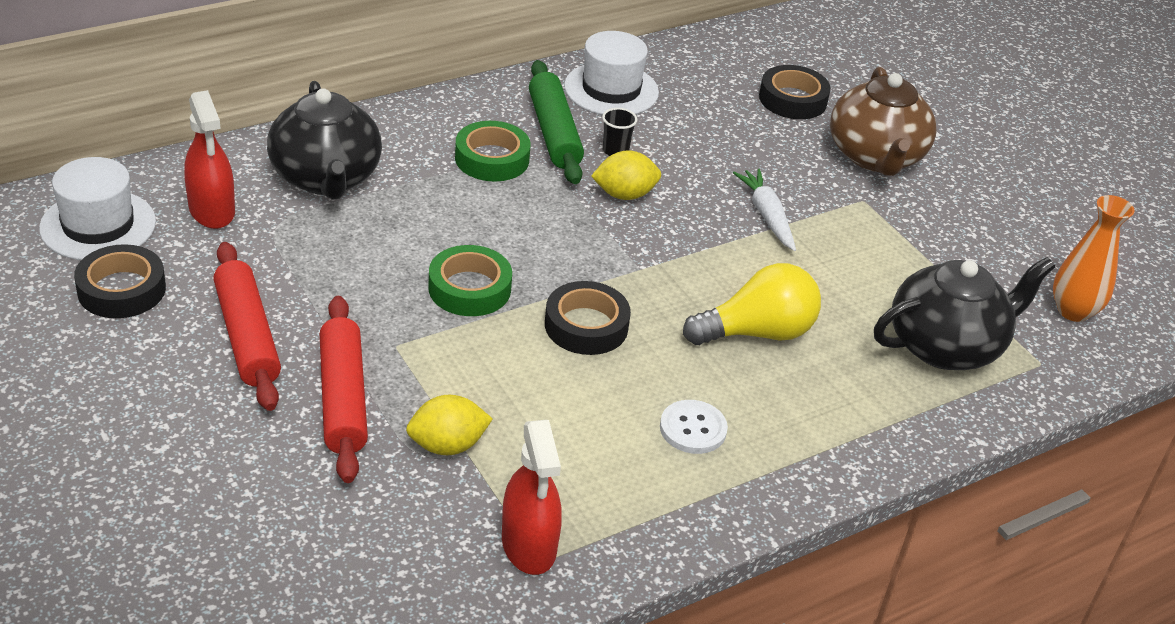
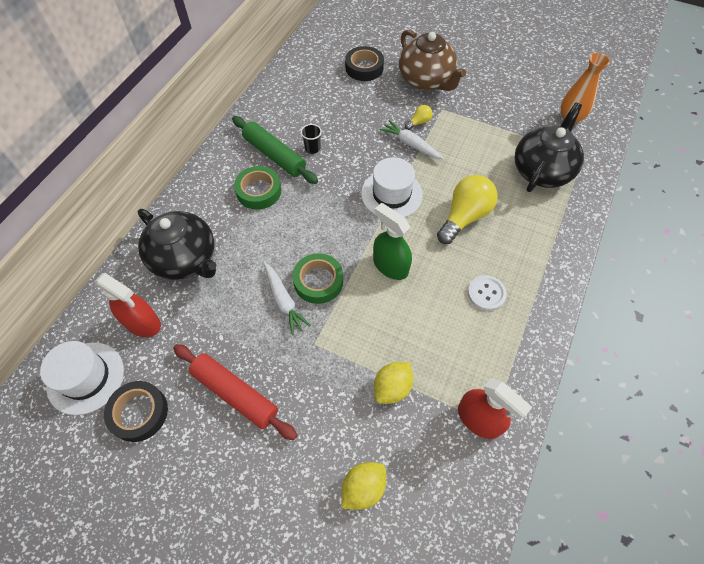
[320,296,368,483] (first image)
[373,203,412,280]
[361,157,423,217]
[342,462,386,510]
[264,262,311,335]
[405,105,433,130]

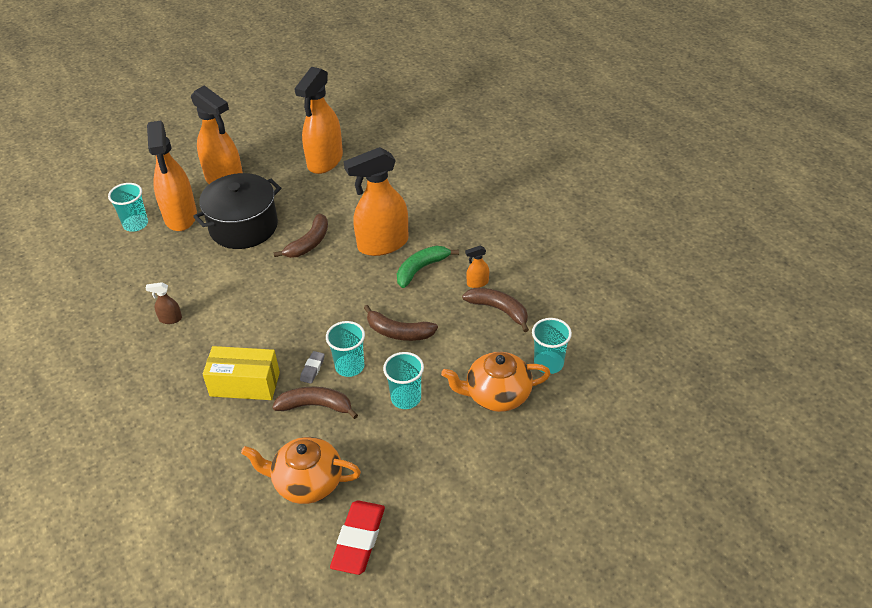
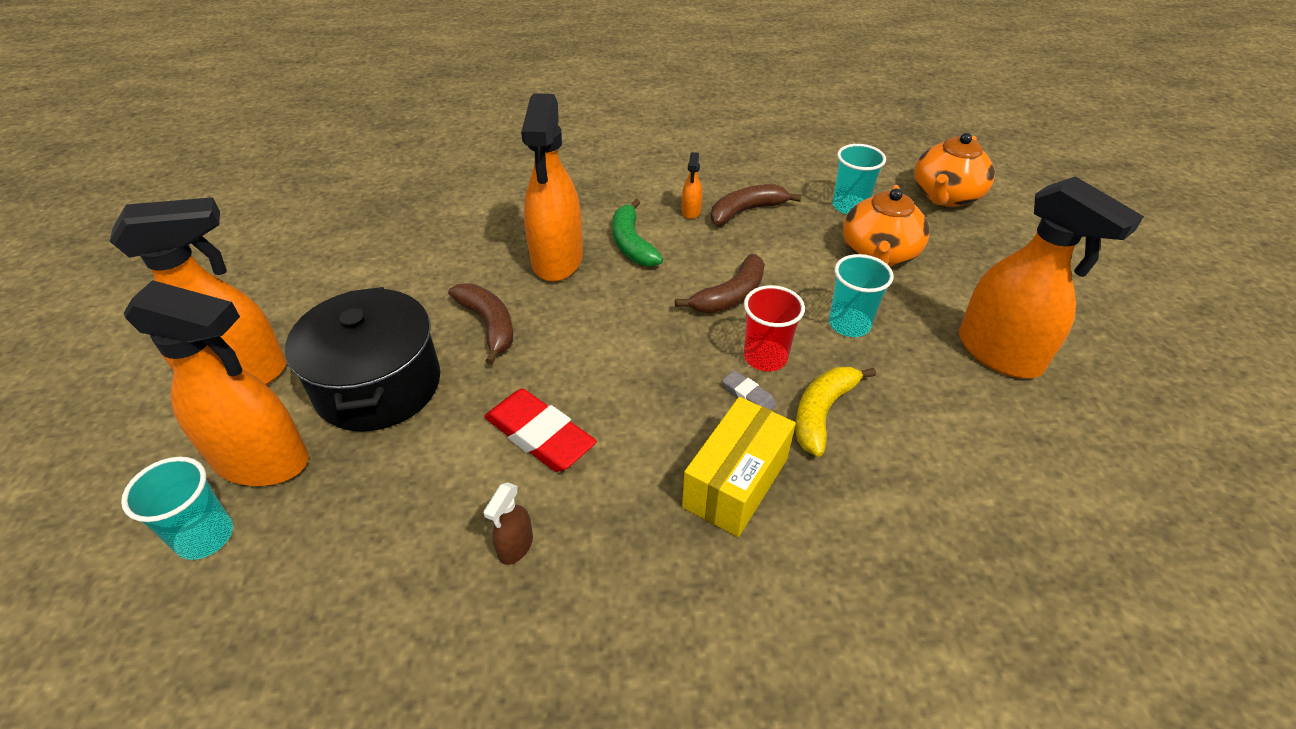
[914,133,995,207]
[795,366,876,457]
[959,176,1144,378]
[744,285,805,372]
[484,389,597,472]

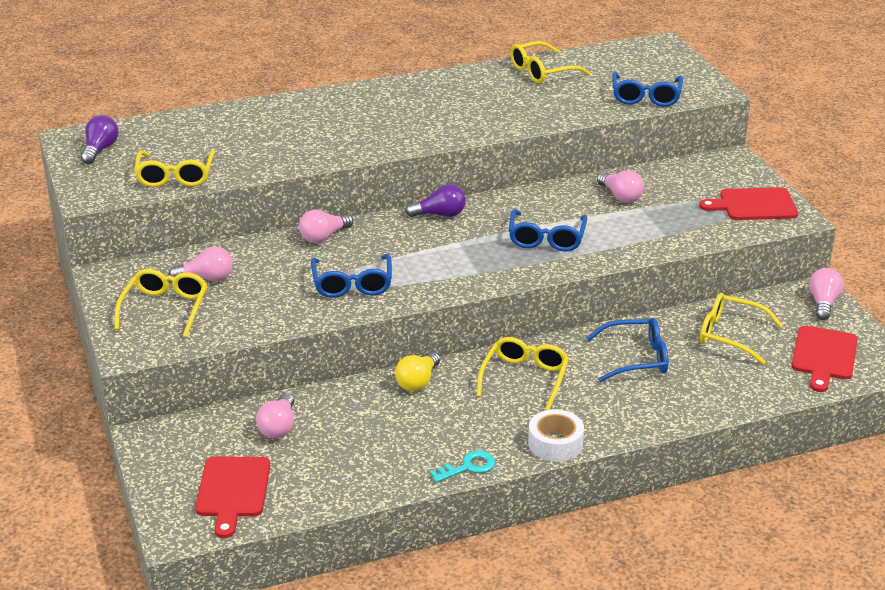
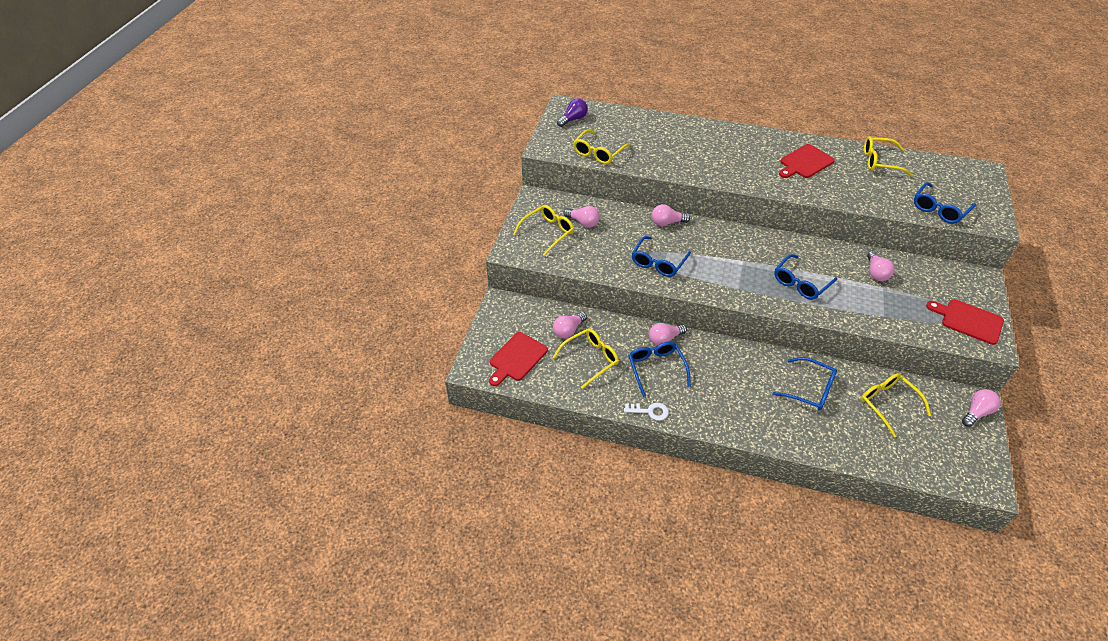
[649,323,687,346]
[405,184,466,217] (first image)
[624,403,669,421]
[553,328,619,389]
[528,409,584,462] (first image)
[779,144,835,178]
[628,342,691,397]

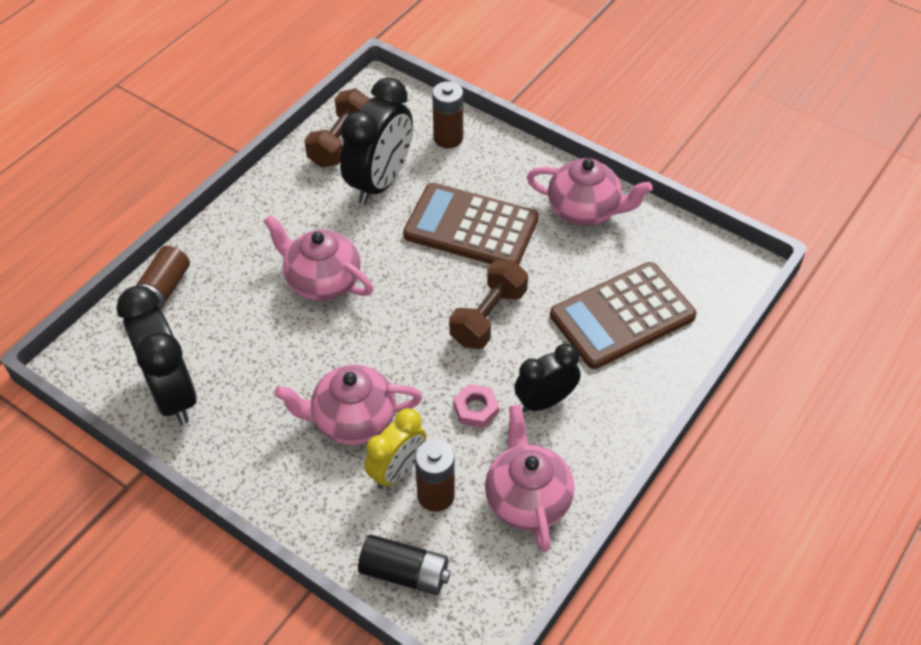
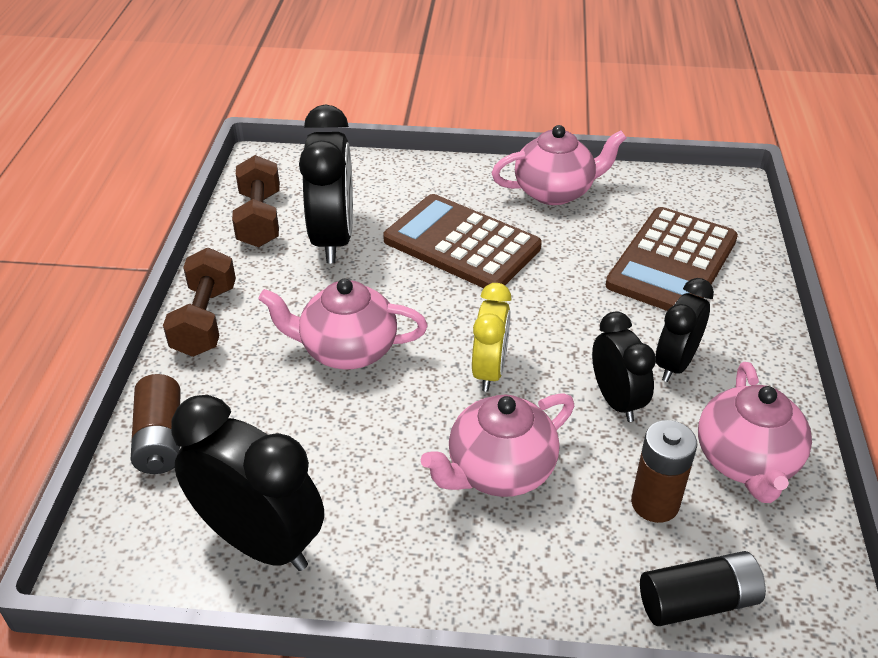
[472,283,512,392]
[383,194,542,288]
[432,81,463,148] (first image)
[163,248,236,357]
[592,311,656,422]
[698,362,812,503]

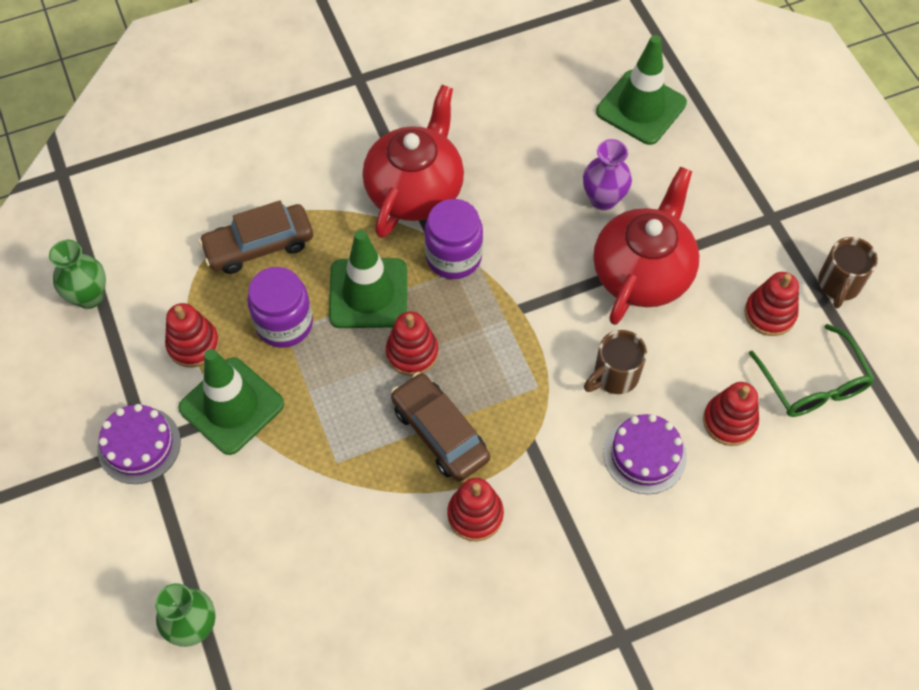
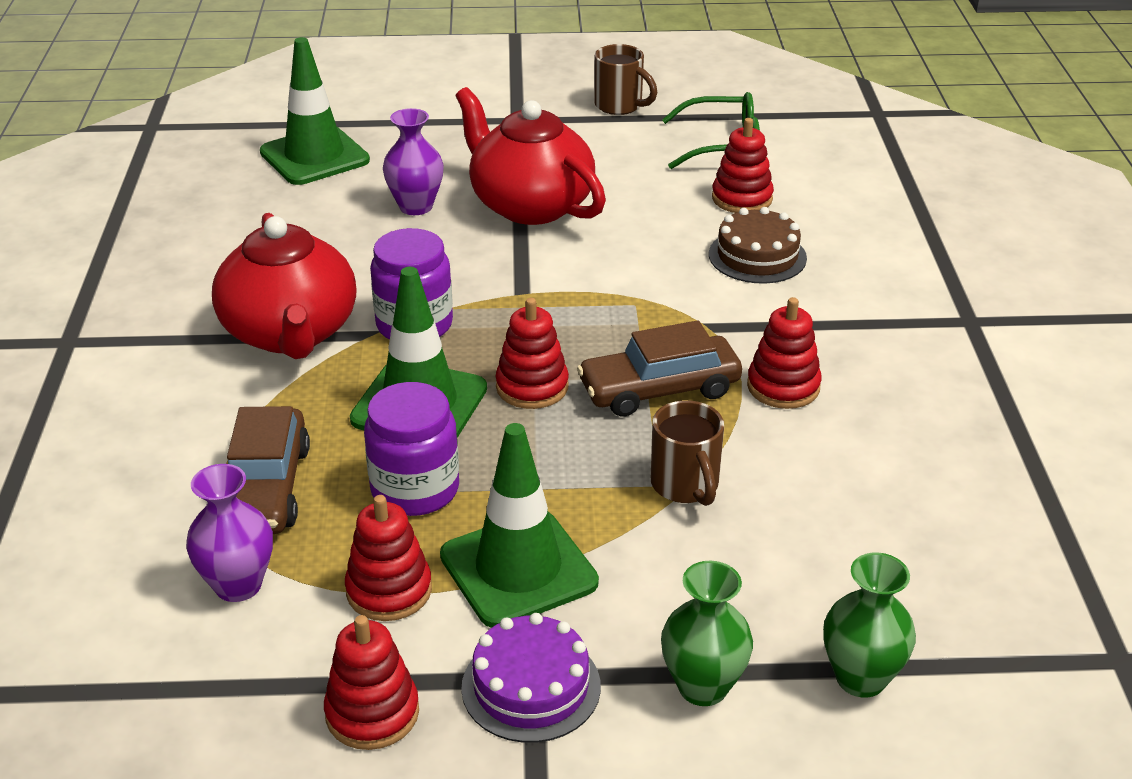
[661,561,753,706]
[212,213,356,359]
[651,400,724,506]
[709,207,807,284]
[324,615,419,750]
[186,464,273,602]

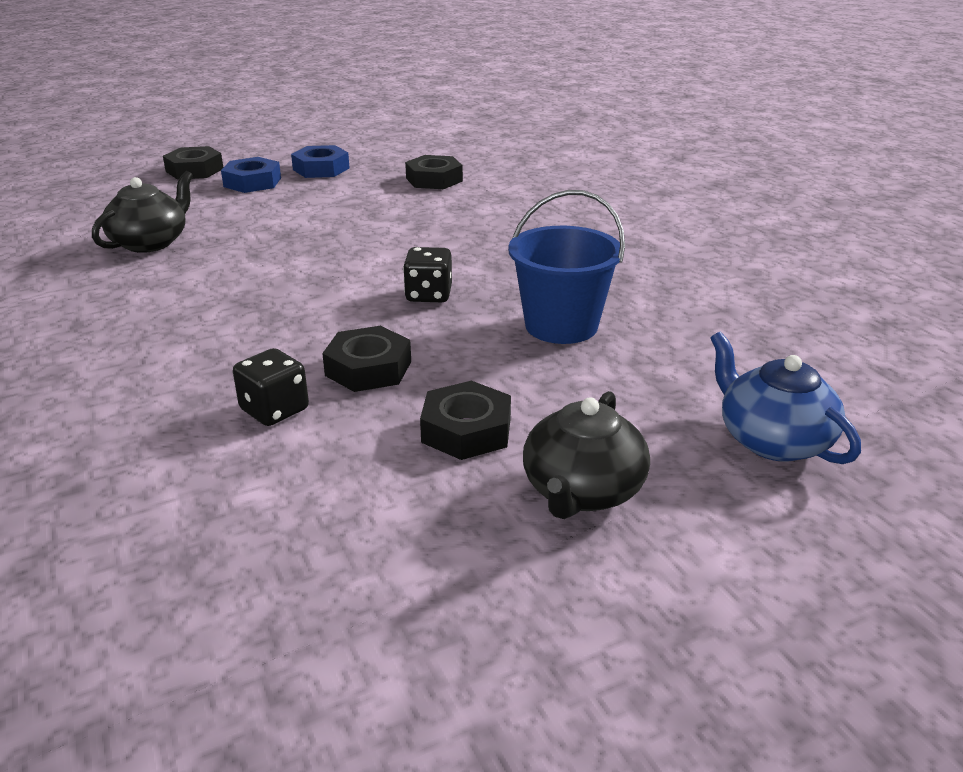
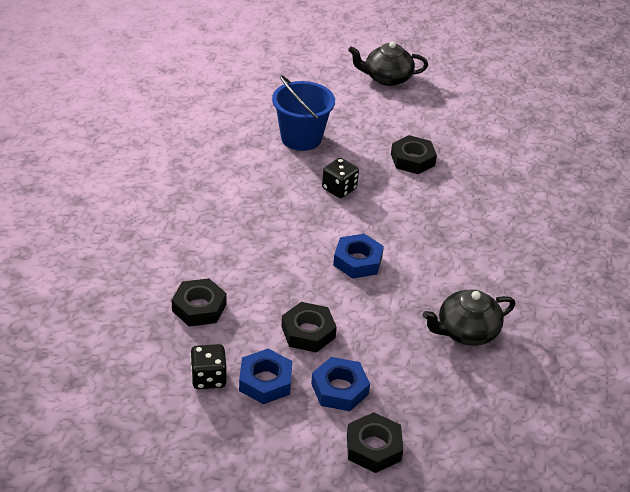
[190,344,226,389]
[281,302,337,353]
[348,41,428,86]
[711,332,861,464] (first image)
[333,234,384,279]

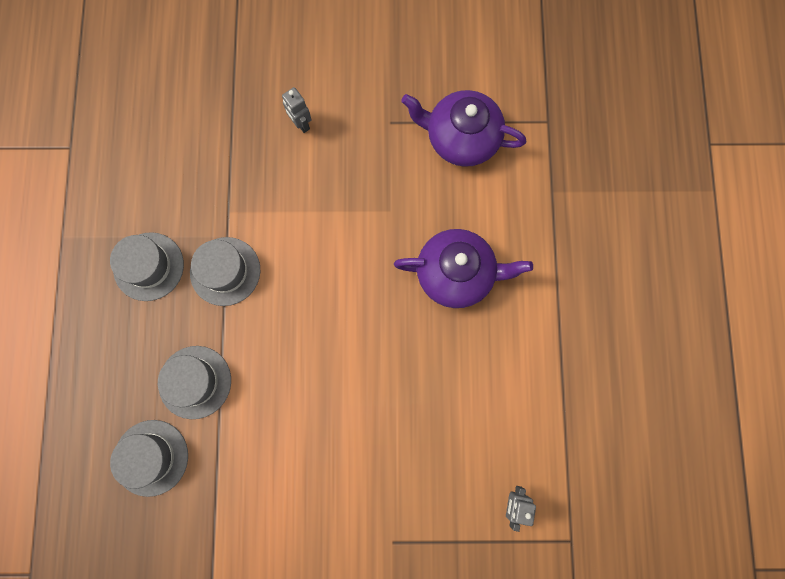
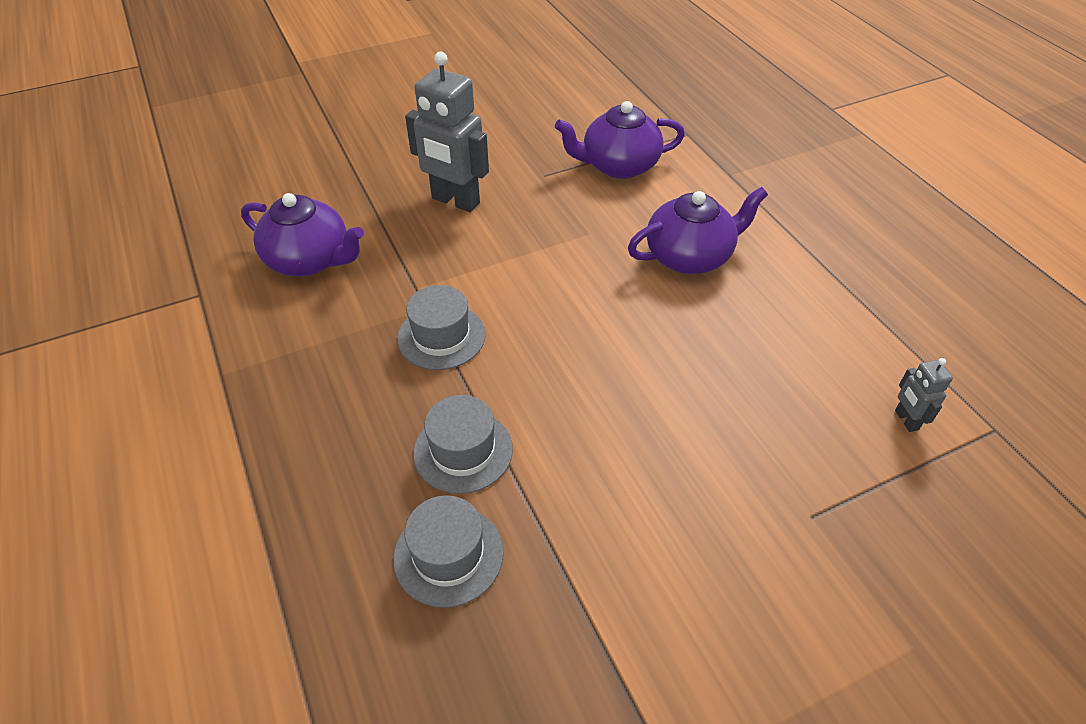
[110,232,184,301] (first image)
[405,52,489,212]
[241,193,364,276]

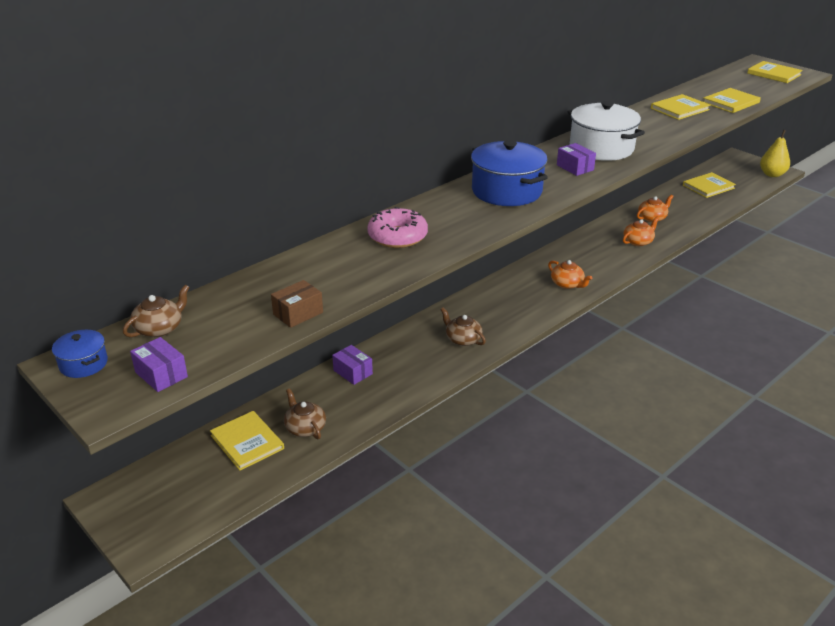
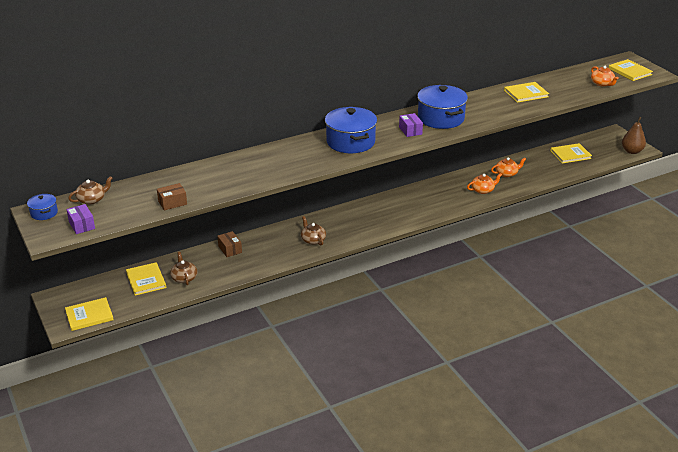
[217,231,242,257]
[367,207,428,248] (first image)
[591,66,619,87]
[417,85,468,129]
[65,297,114,331]
[622,117,646,154]

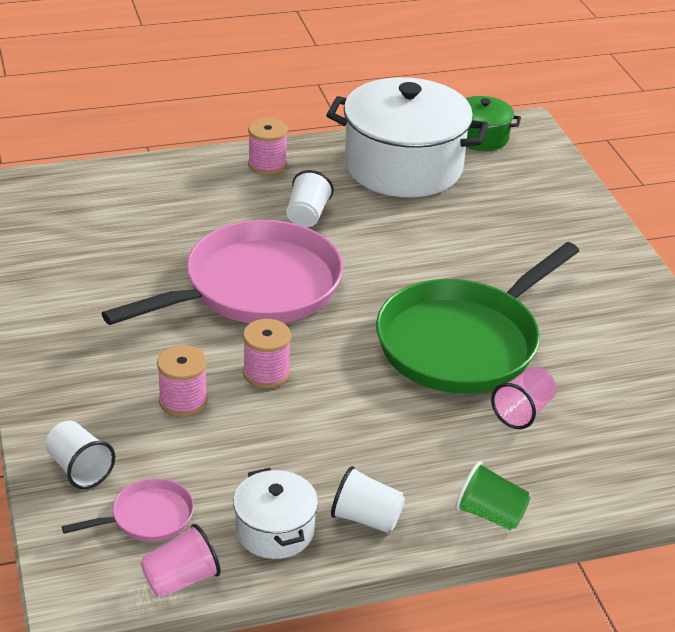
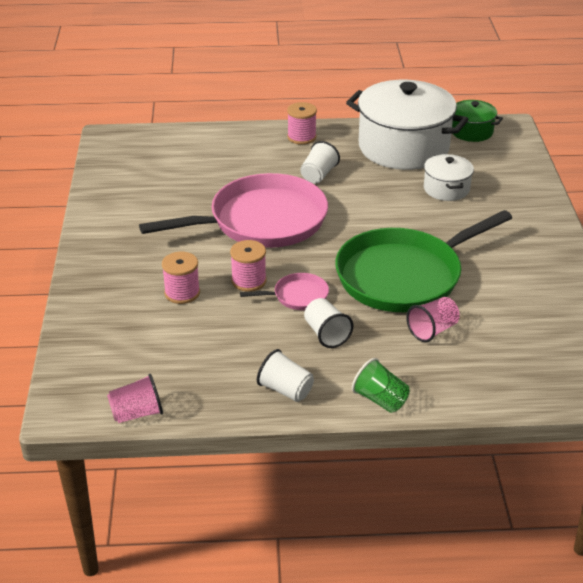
[304,298,353,348]
[240,273,329,310]
[424,154,474,201]

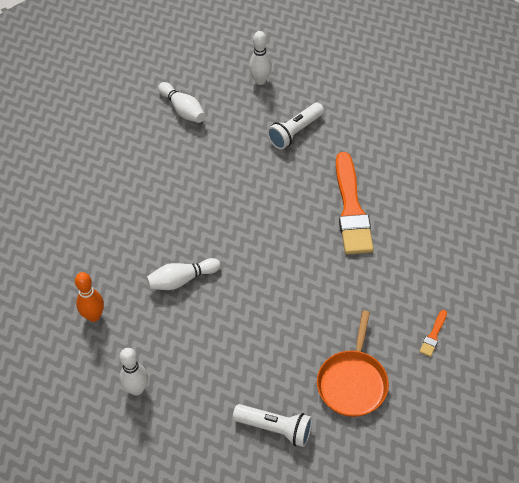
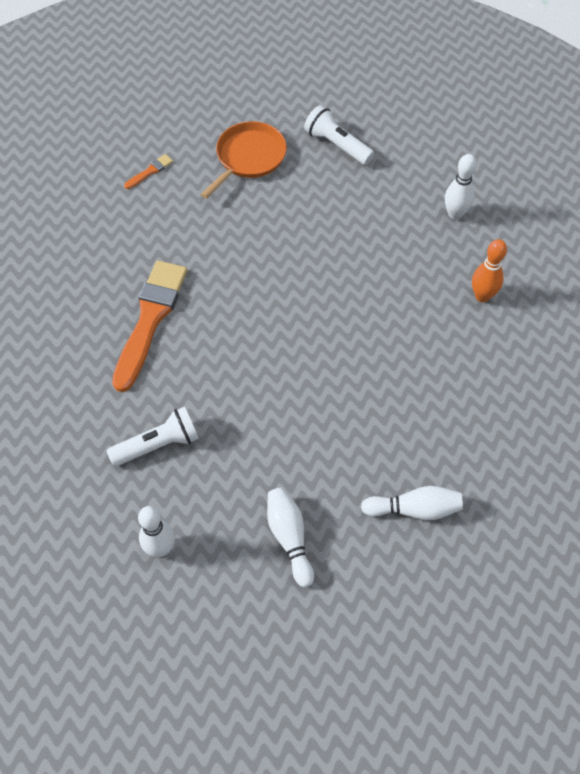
[361,486,463,520]

